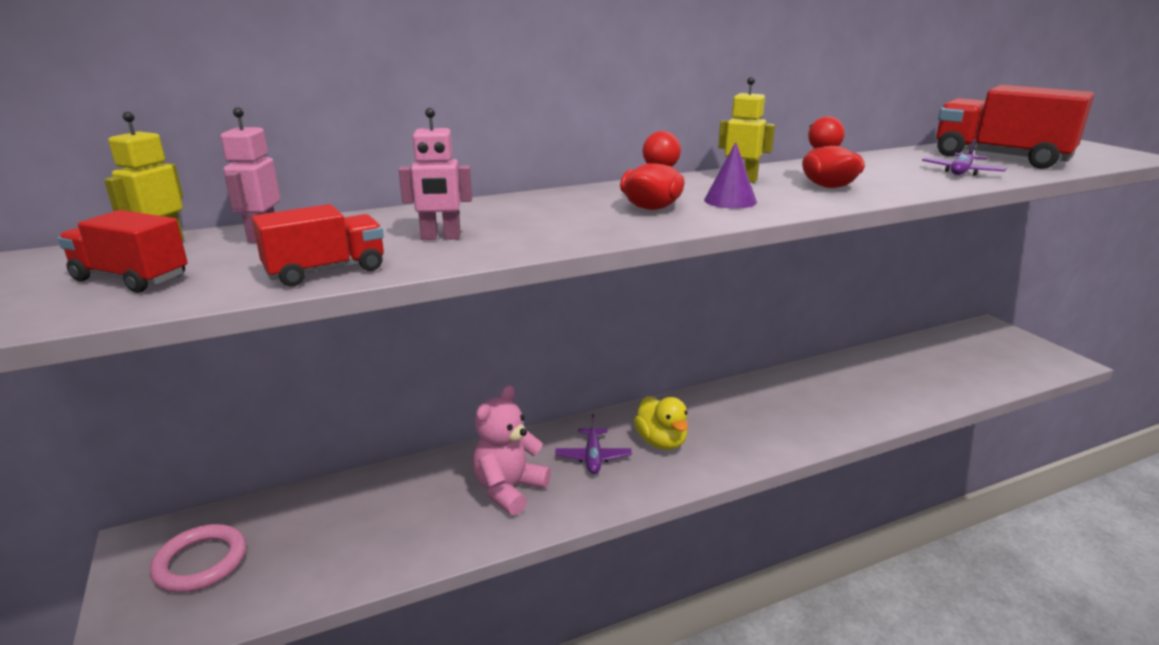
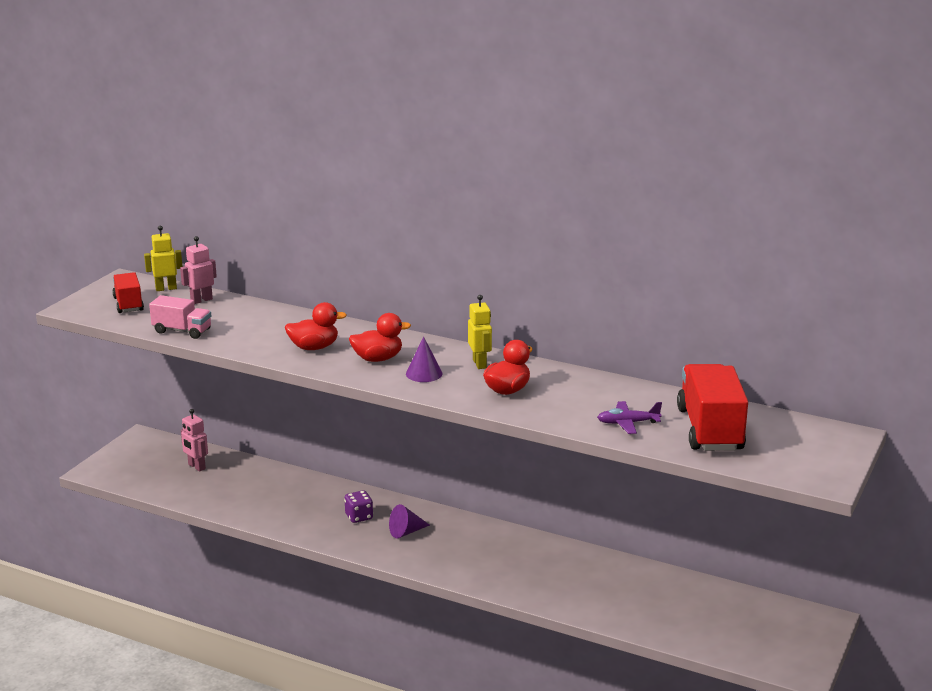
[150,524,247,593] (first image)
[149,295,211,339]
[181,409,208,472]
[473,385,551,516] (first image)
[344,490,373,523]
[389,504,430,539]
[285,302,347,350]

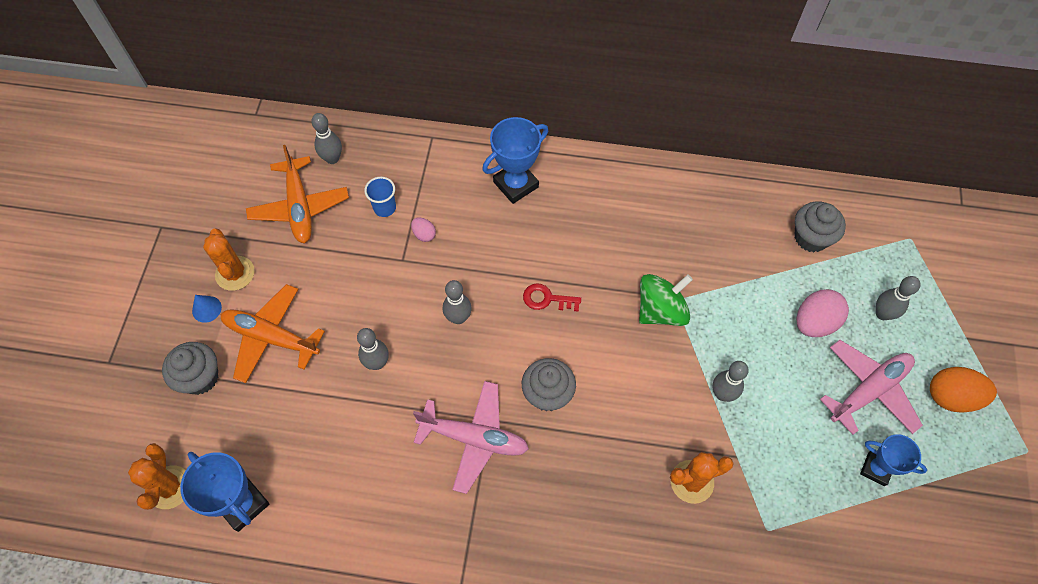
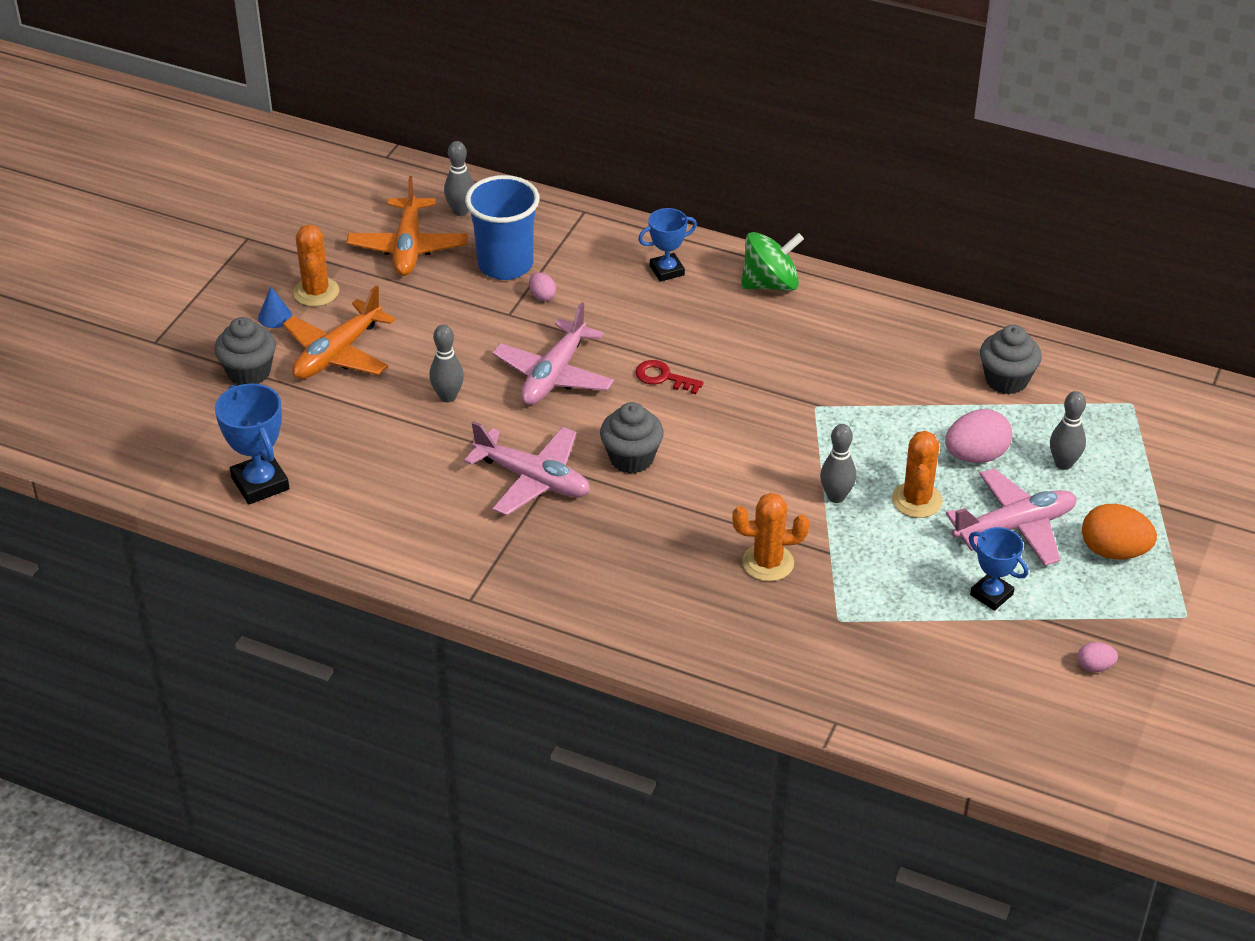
[892,431,943,518]
[283,285,395,379]
[465,175,540,280]
[492,302,614,405]
[638,208,697,282]
[741,232,804,291]
[1077,642,1118,672]

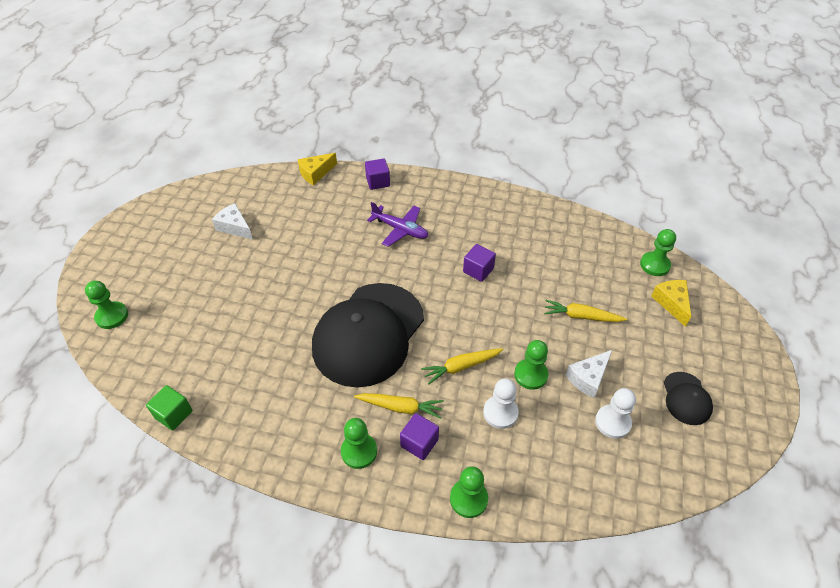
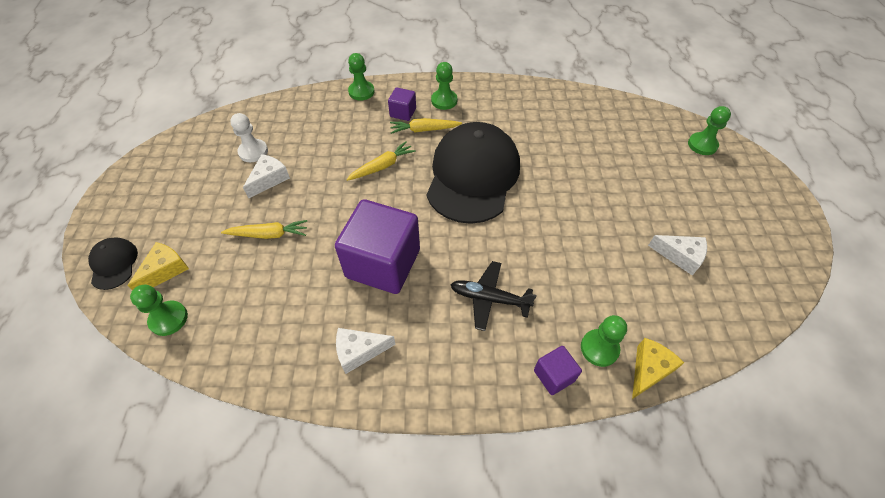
[146,385,193,431] (first image)
[451,261,537,331]
[335,199,420,294]
[483,378,519,429] (first image)
[581,315,627,367]
[127,242,189,290]
[88,237,138,290]
[336,328,396,374]

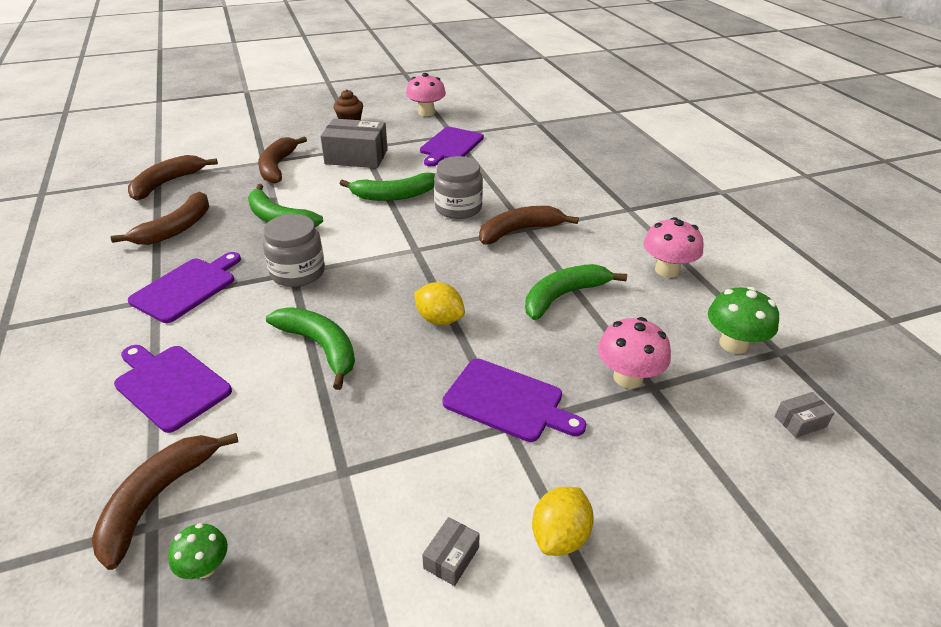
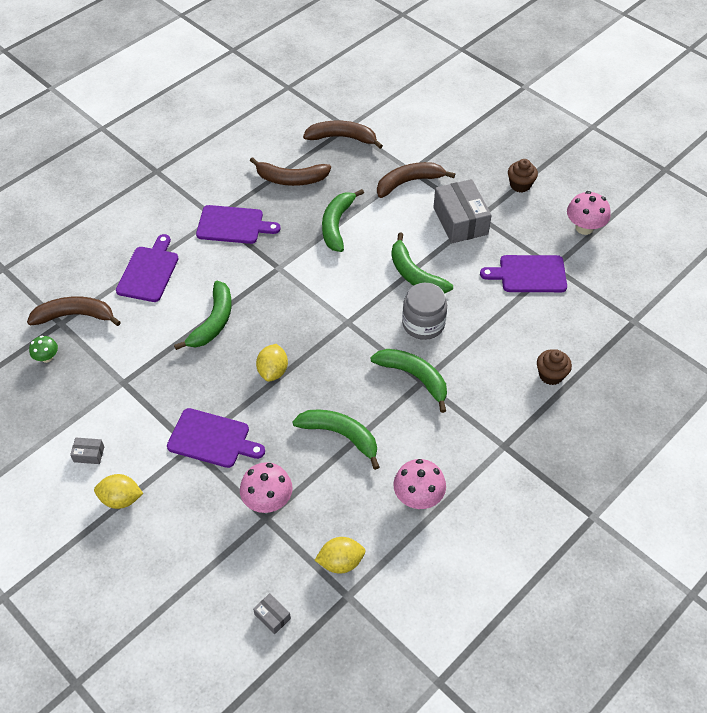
[263,214,325,287] (first image)
[167,408,265,468]
[370,349,447,413]
[315,537,365,574]
[537,349,572,385]

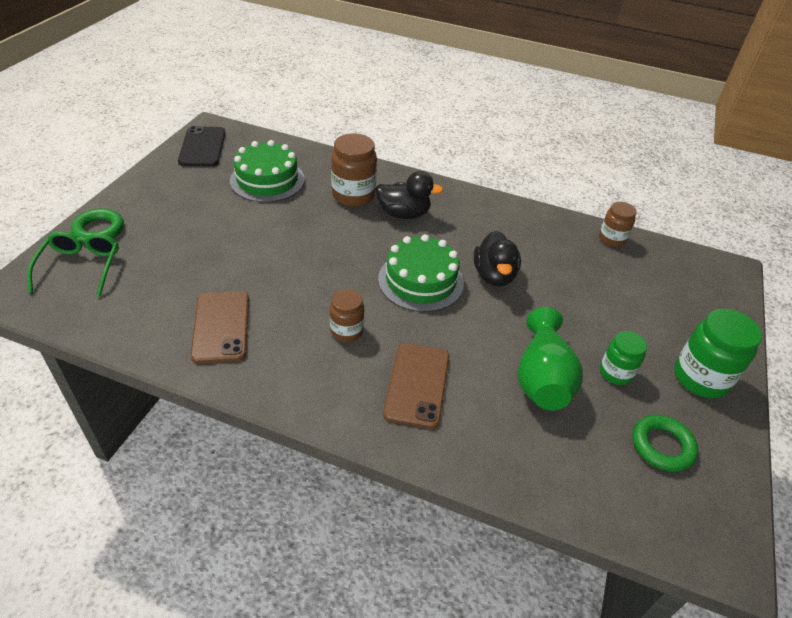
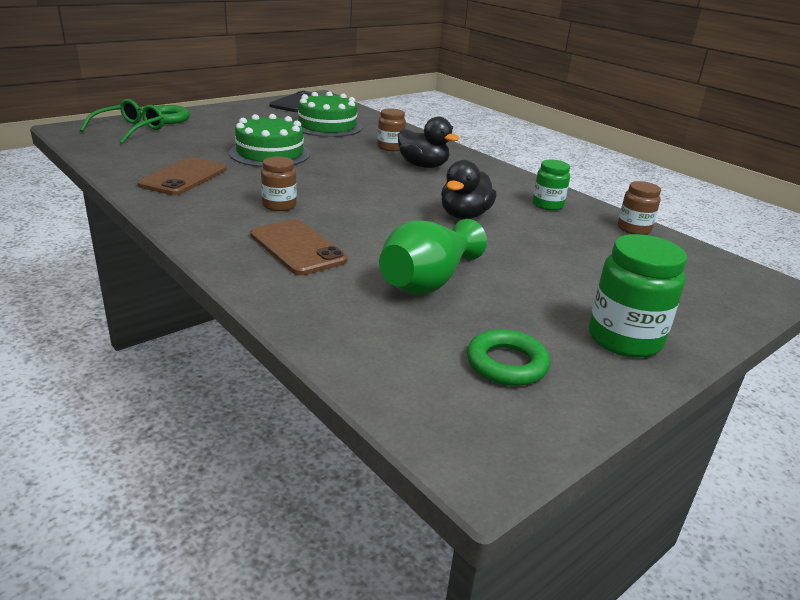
[377,108,406,151]
[229,114,310,167]
[251,219,348,275]
[533,160,570,211]

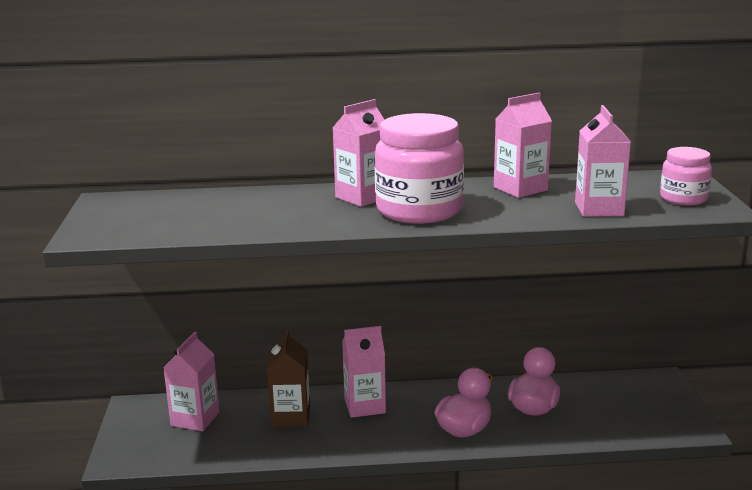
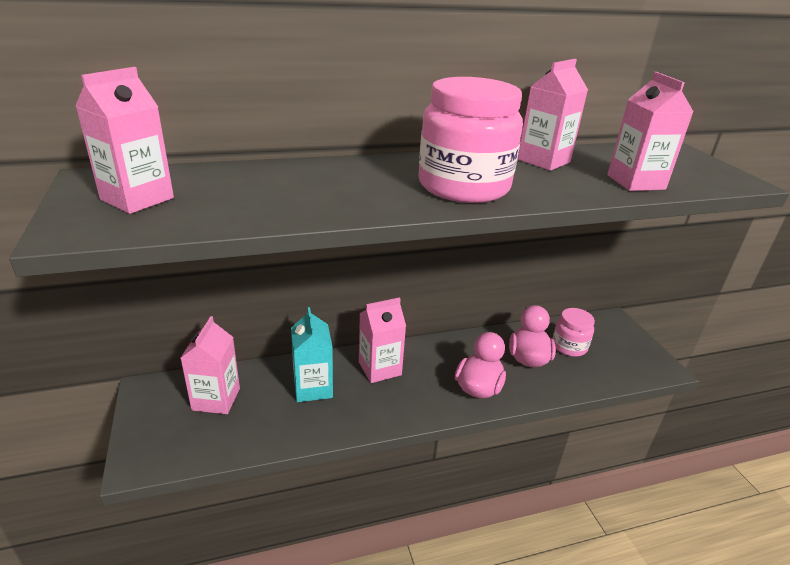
[291,307,333,402]
[76,67,174,214]
[552,308,595,357]

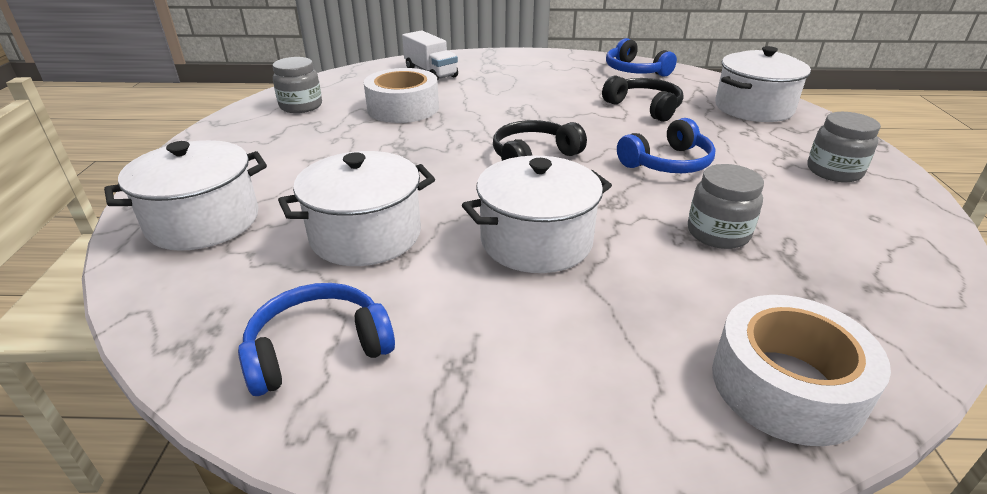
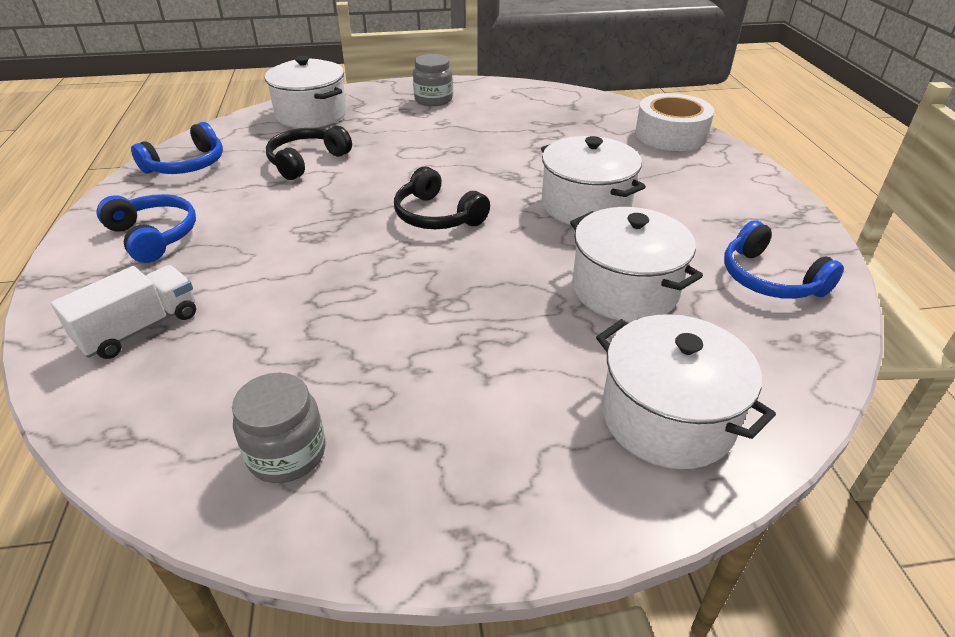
[364,68,439,123] (first image)
[96,194,196,263]
[688,164,764,249] (first image)

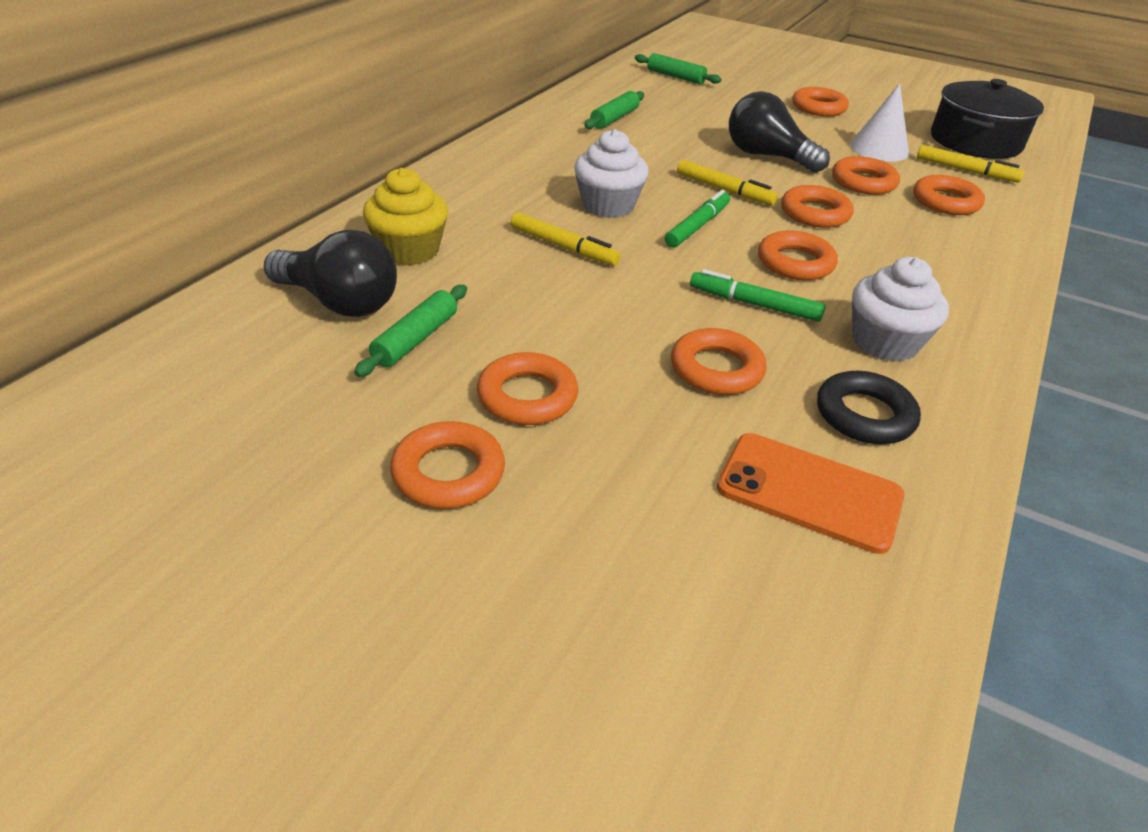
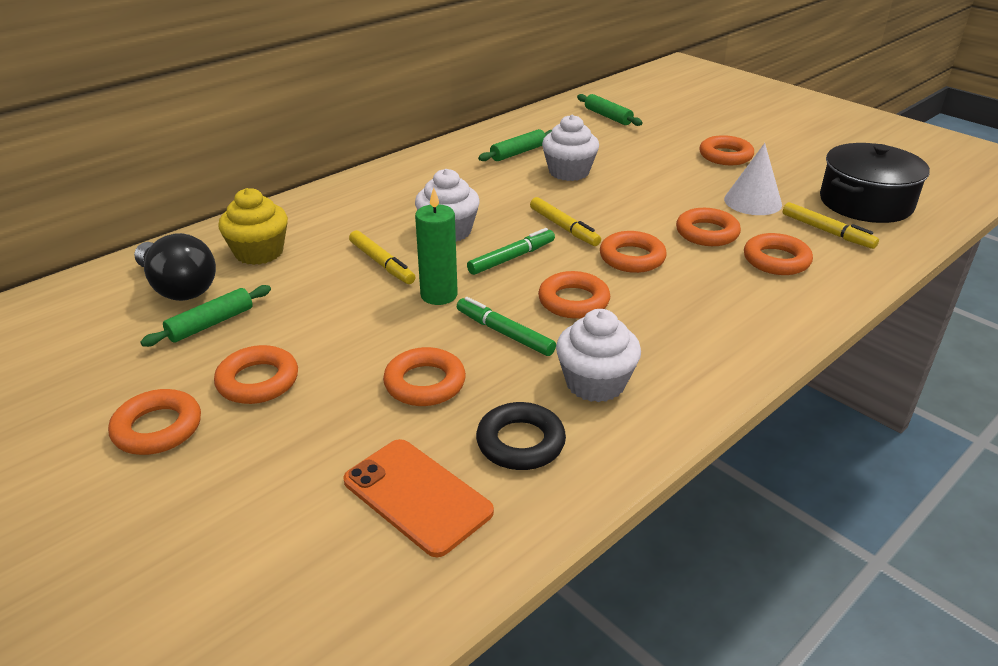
[729,91,830,173] (first image)
[415,187,458,305]
[542,114,599,181]

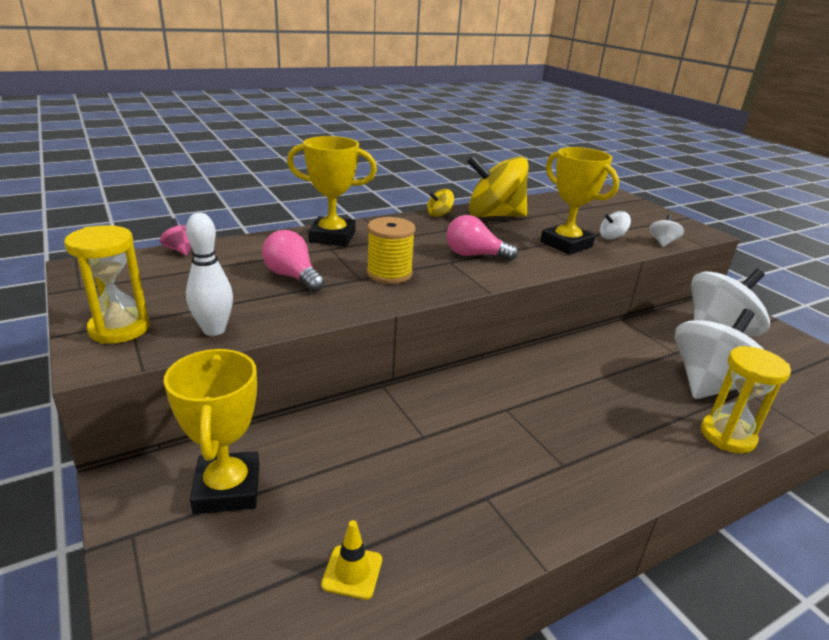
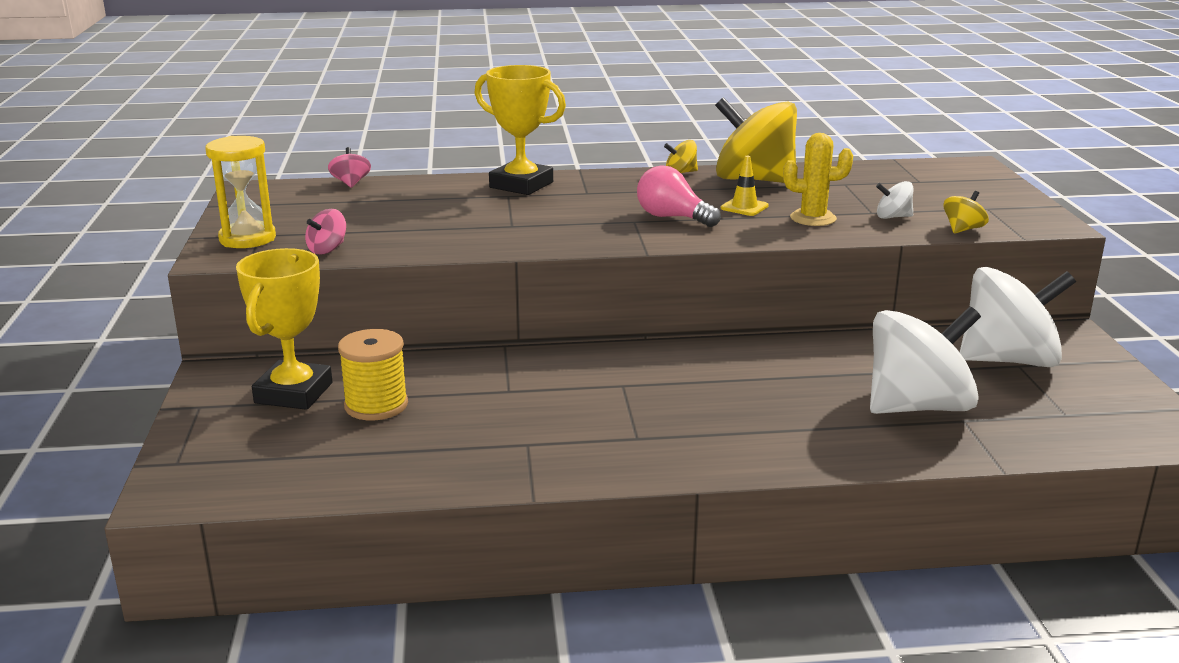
[305,209,346,254]
[262,230,324,292] (first image)
[721,156,769,216]
[338,329,408,420]
[783,133,853,226]
[943,191,989,233]
[701,346,791,453] (first image)

